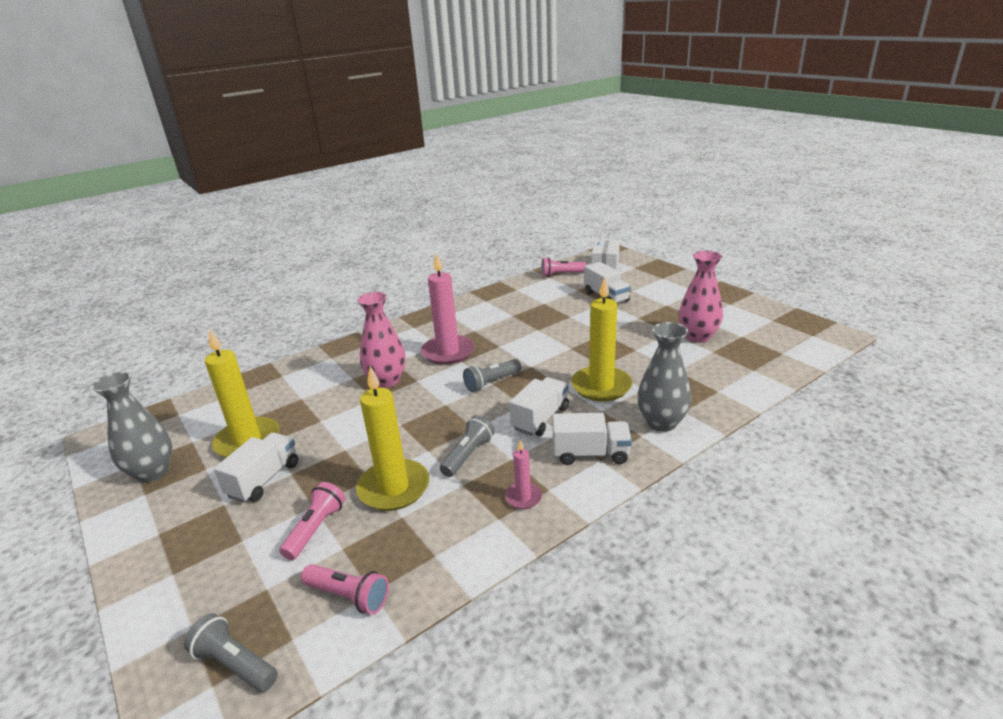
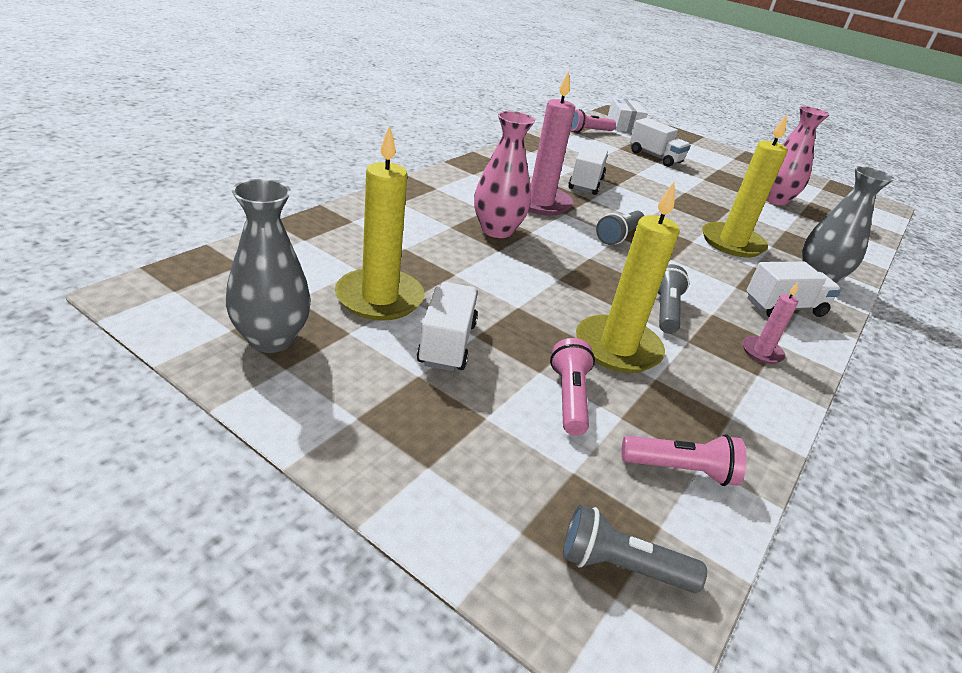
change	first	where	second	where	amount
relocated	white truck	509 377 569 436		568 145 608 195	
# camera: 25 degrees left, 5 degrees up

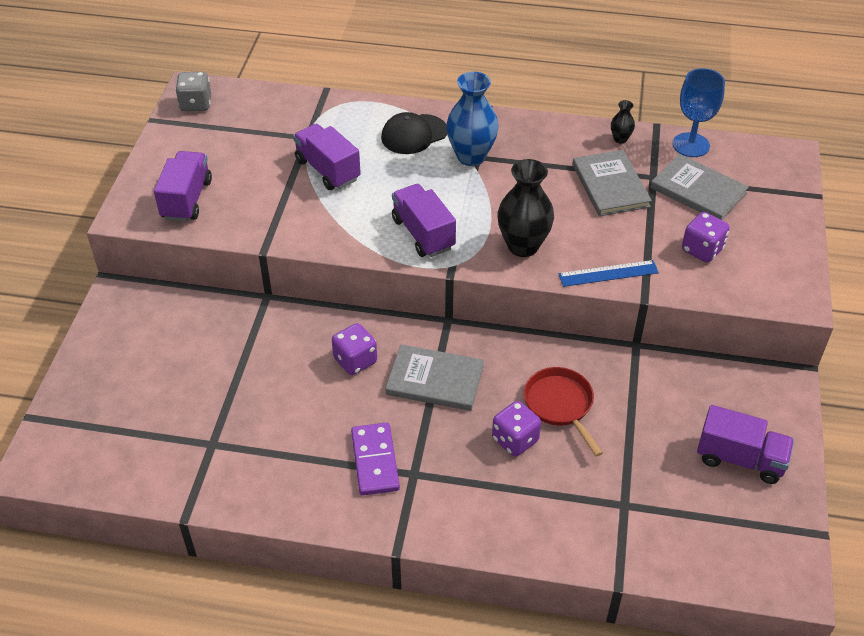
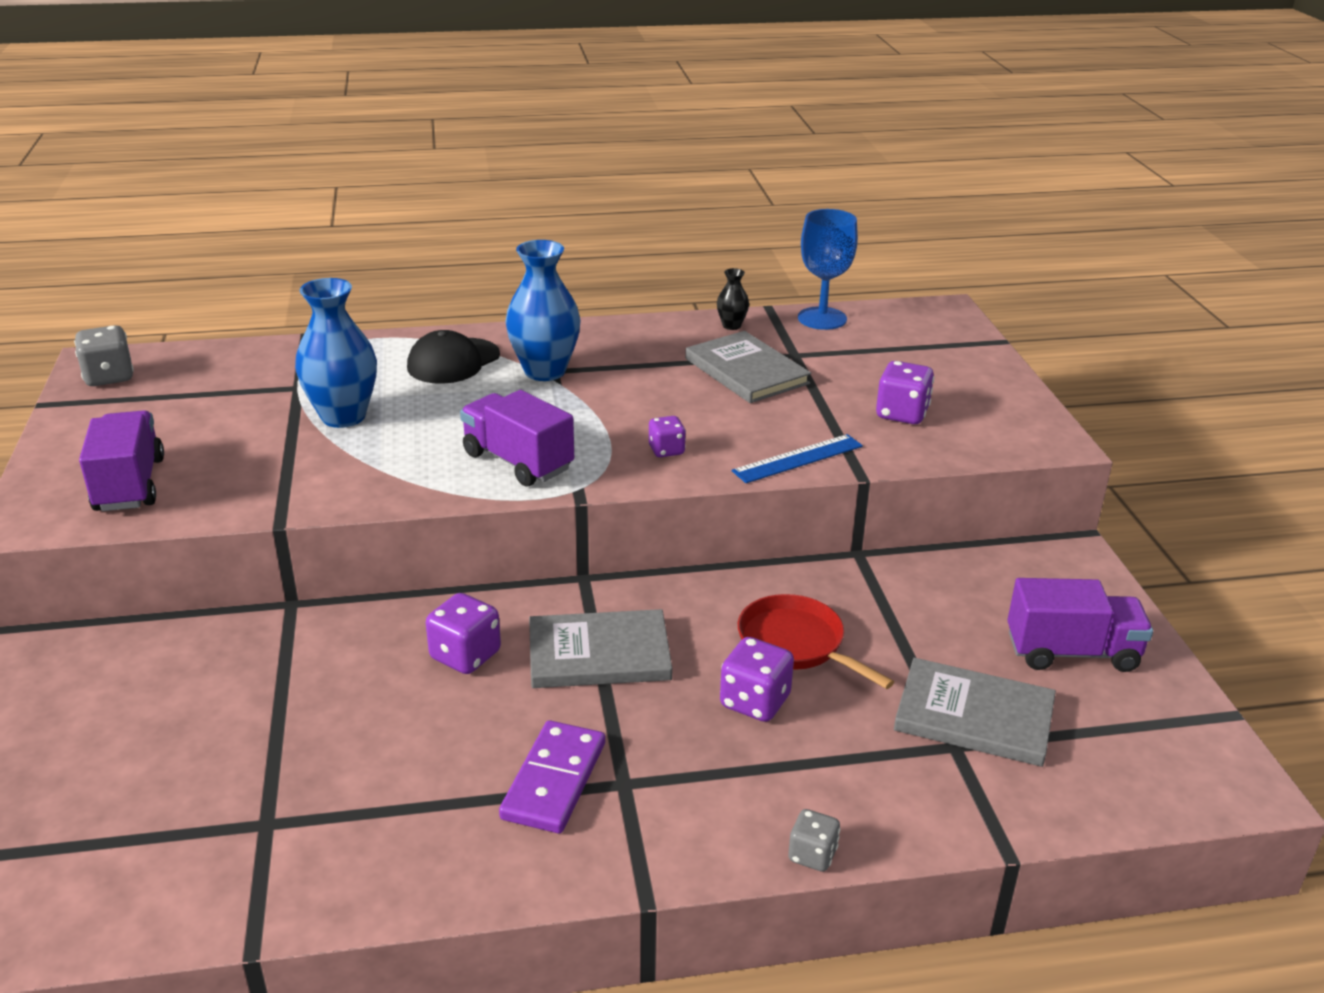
change	first	where	second	where	amount
exchanged	purple truck	293 124 361 190	blue vase	295 278 377 428	
spun	purple domino	351 423 400 495		499 720 605 833	45 degrees clockwise
exchanged	black vase	497 159 554 257	purple dice	649 416 686 457	
relocated	grey book	650 154 749 220		894 658 1056 767	
appeared			grey dice	788 809 841 872	
# camera: 20 degrees left, 15 degrees down

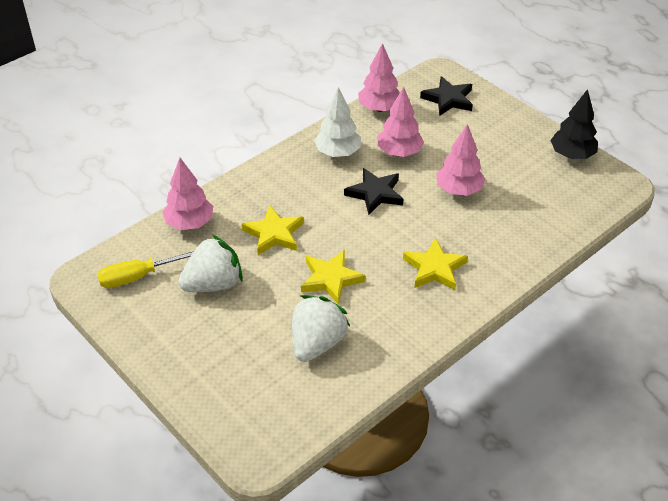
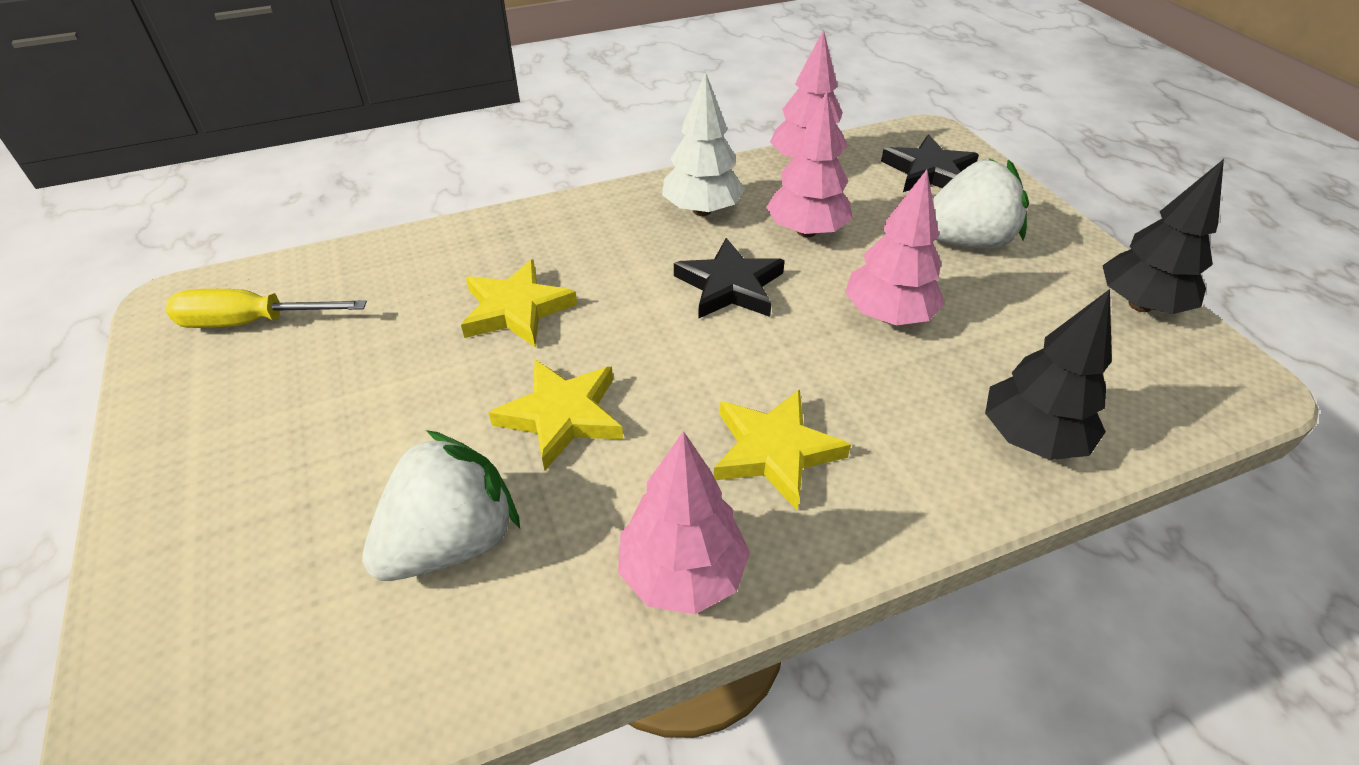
change	first	where	second	where	amount
relocated	pink tree	162 158 213 230		618 431 750 614	
relocated	white strawberry	178 234 243 292		933 159 1029 249	
appeared			black tree	985 289 1112 460	
# camera: 20 degrees right, 0 degrees up

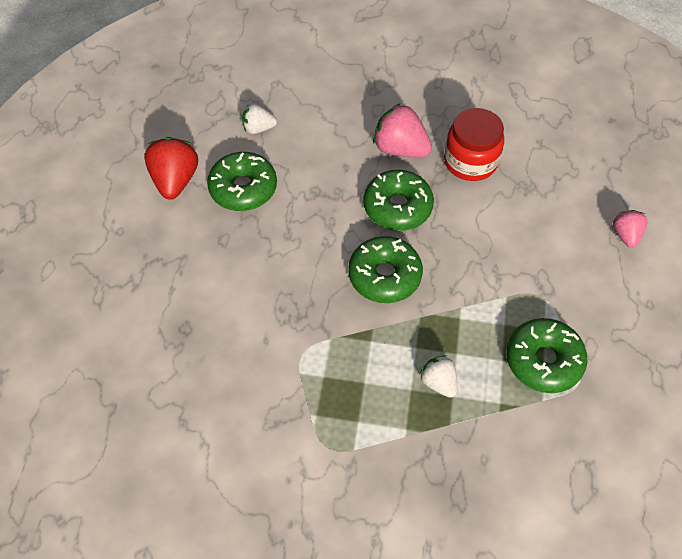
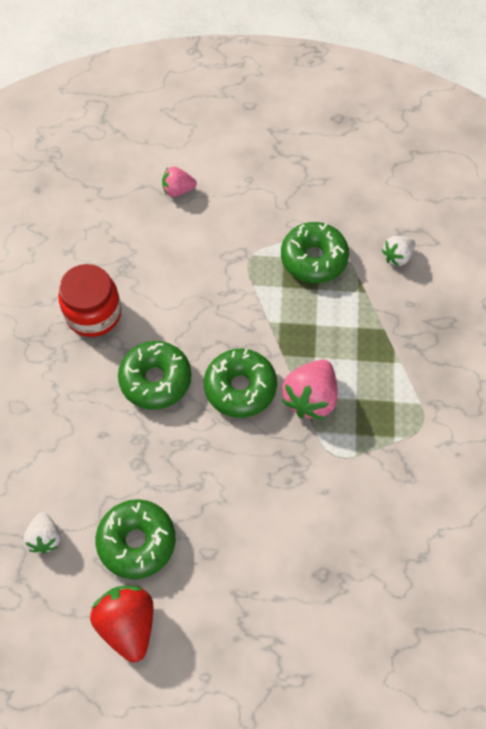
change	first	where	second	where	amount
spun	red strawberry	144 137 198 200		90 586 154 662	75 degrees clockwise
relocated	pink strawberry	373 103 432 157		281 359 338 420	
relocated	white strawberry	420 355 457 398		382 236 415 267	
# camera: 95 degrees left, 5 degrees up

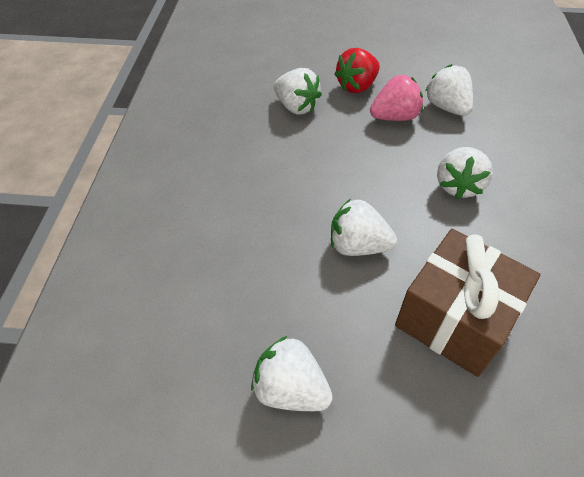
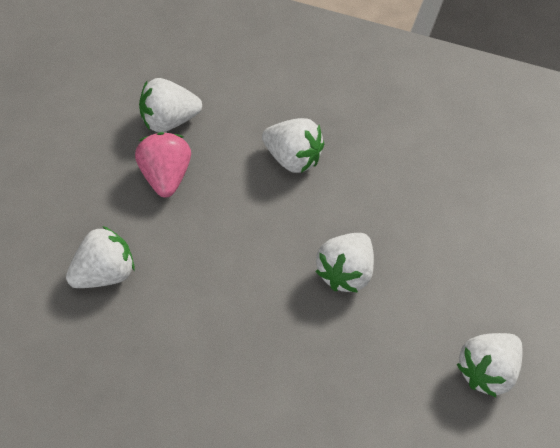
change	first	where	second	where	amount
missing	red strawberry	334 48 380 93			
missing	brown gift	395 229 541 377			
# camera: 75 degrees left, 5 degrees up

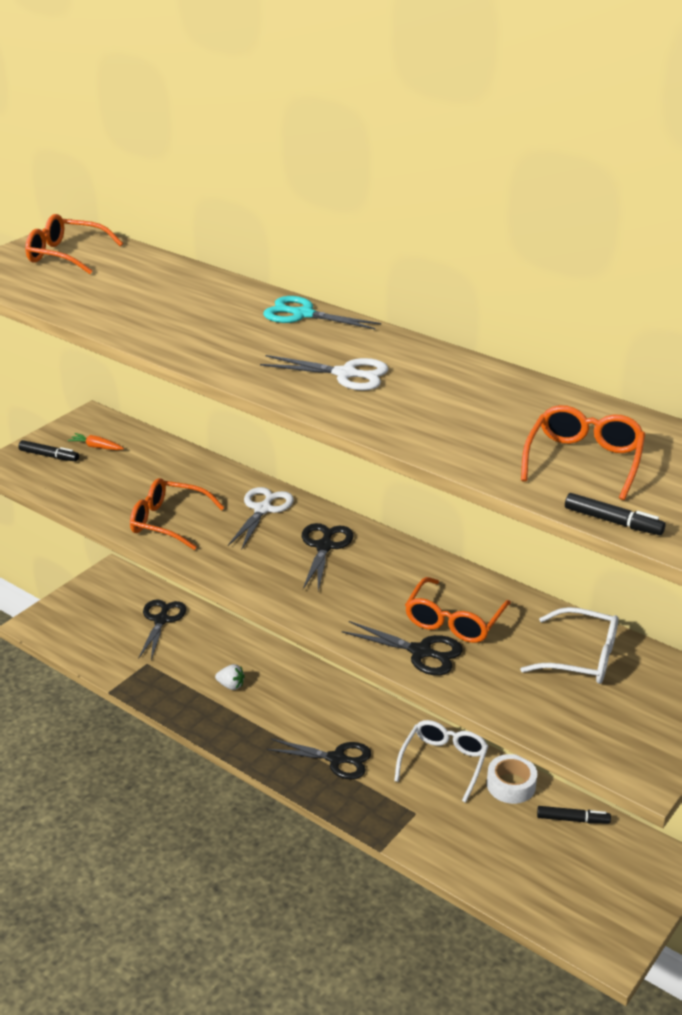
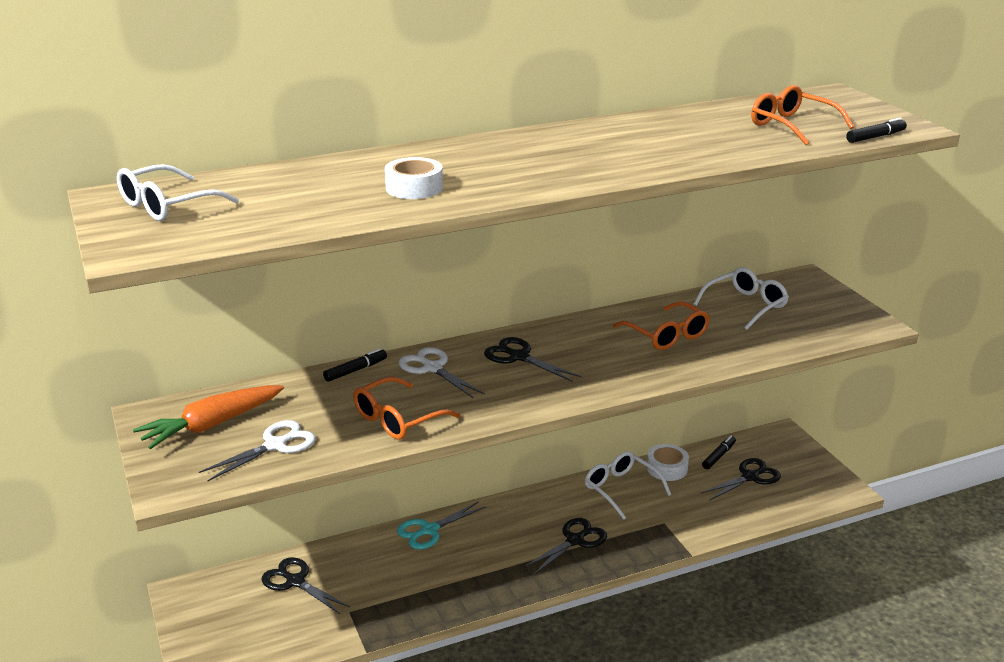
change	first	where	second	where	amount
relocated	black marker	18 440 79 462		323 348 387 382	
colour	orange glasses	25 214 123 274	white glasses	117 164 239 221	
size	orange carrot	67 433 124 450		133 385 284 449	x2.16
missing	white strawberry	215 664 245 690			
relocated	white scissors	260 355 388 391		199 420 316 481	
relocated	turquoise scissors	263 296 381 329		397 501 486 549	
relocated	black scissors	342 621 463 676		701 458 781 501	
appeared			white tape	385 157 443 199	
# camera: 60 degrees left, 5 degrees down

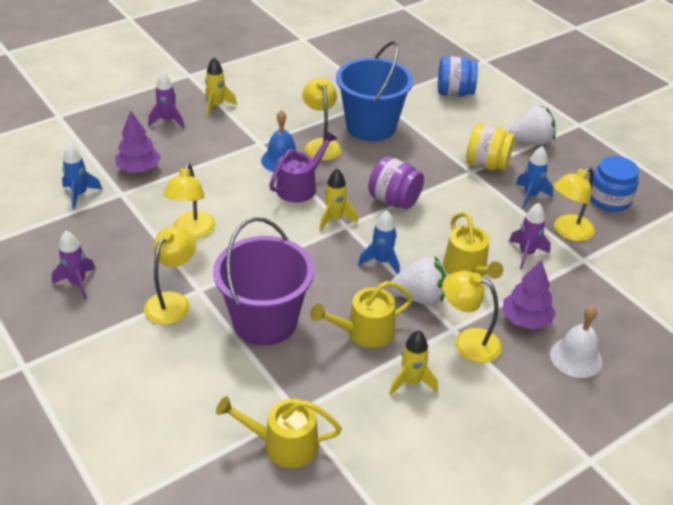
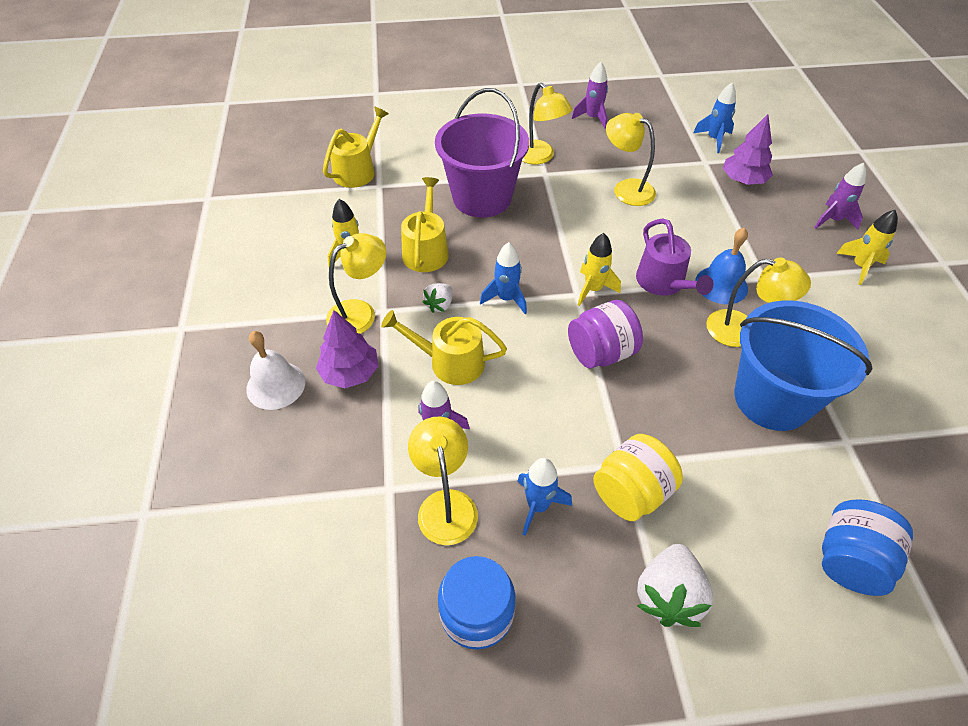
change	first	where	second	where	amount
size	white strawberry	390 257 446 305		423 283 452 313	x0.56
# camera: 120 degrees right, 10 degrees up

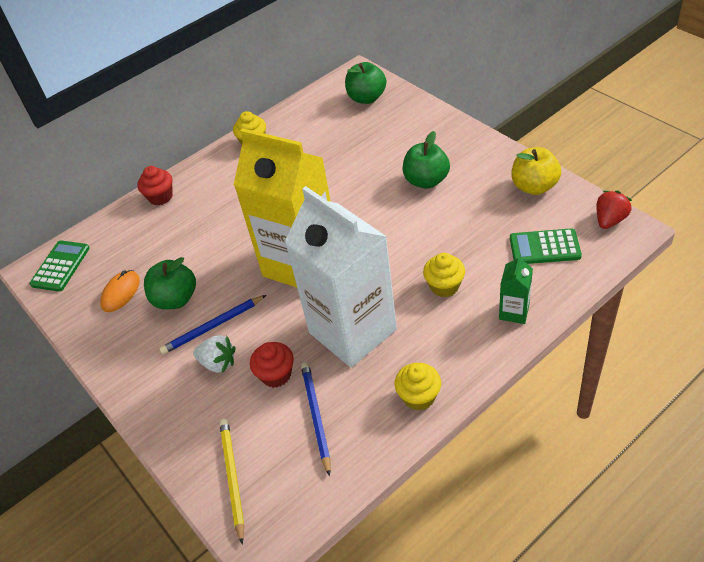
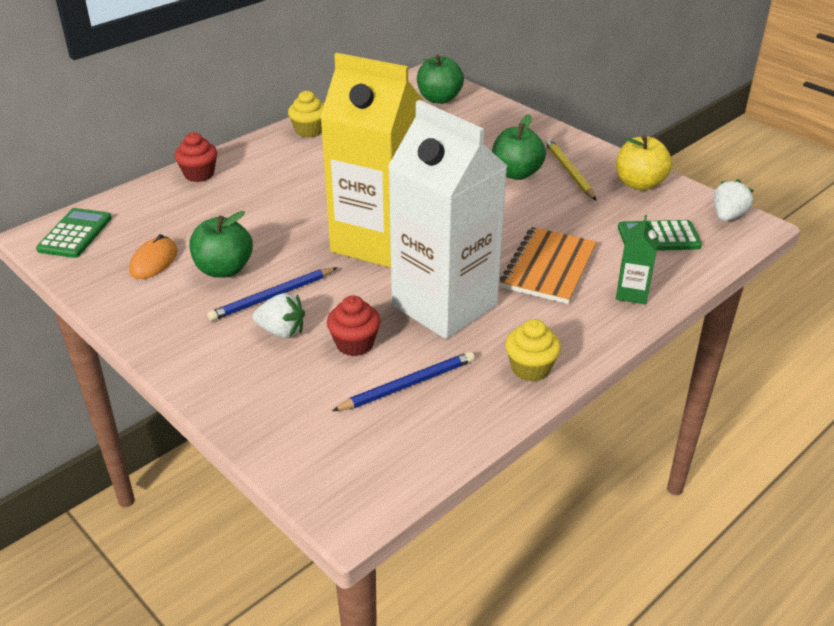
change	first	where	second	where	amount
relocated	yellow pencil	220 419 244 545		545 138 596 200	
spun	blue pencil	301 362 330 476		332 351 475 411	75 degrees clockwise
exchanged	yellow cupcake	423 253 465 297	orange notebook	500 227 597 304	
colour	red strawberry	597 191 632 229	white strawberry	714 179 754 221	
# camera: 10 degrees left, 10 degrees down

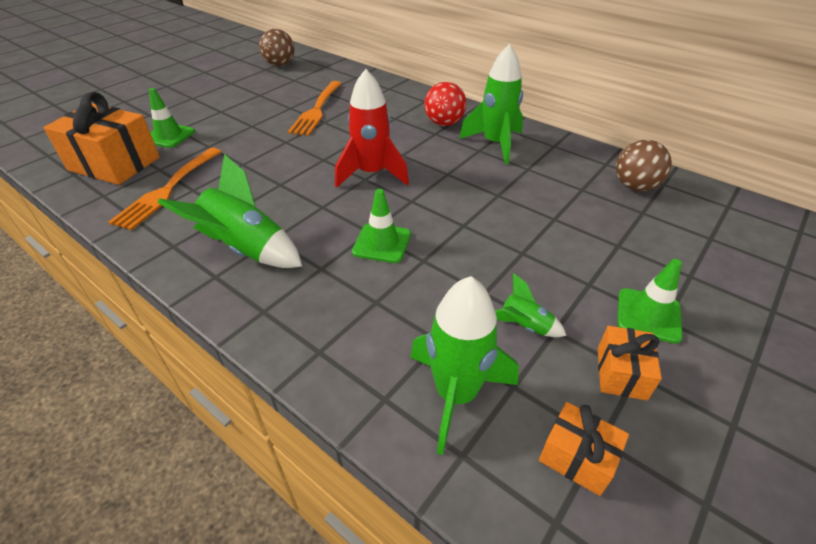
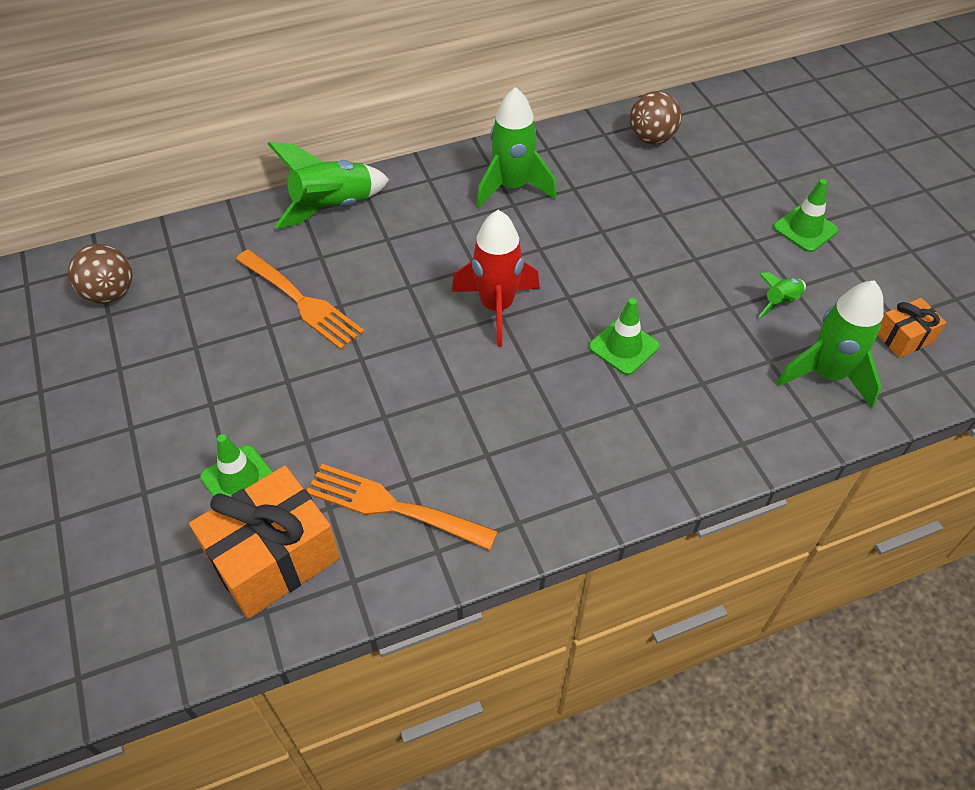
change	first	where	second	where	amount
spun	orange fork	108 148 222 230		307 464 498 550	150 degrees clockwise
relocated	green rocket	157 154 302 268		268 142 389 229	
missing	red ball	424 82 466 126			
missing	orange gift	598 326 662 401			
# camera: 60 degrees left, 10 degrees up

